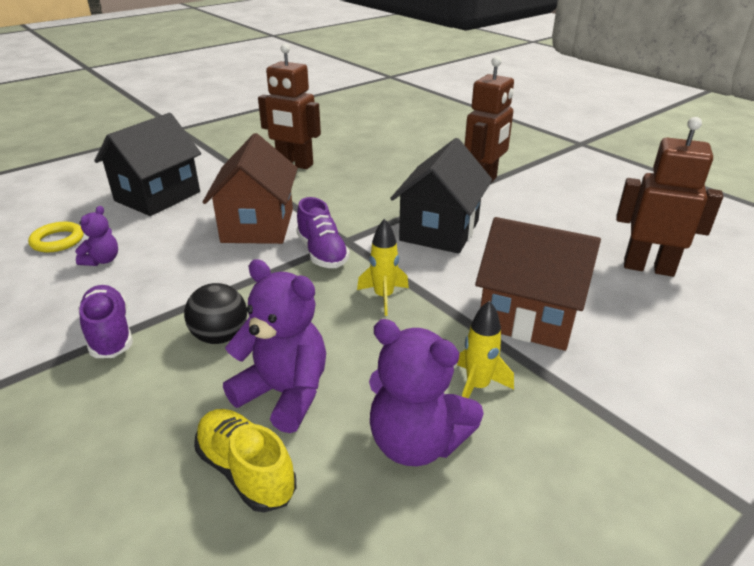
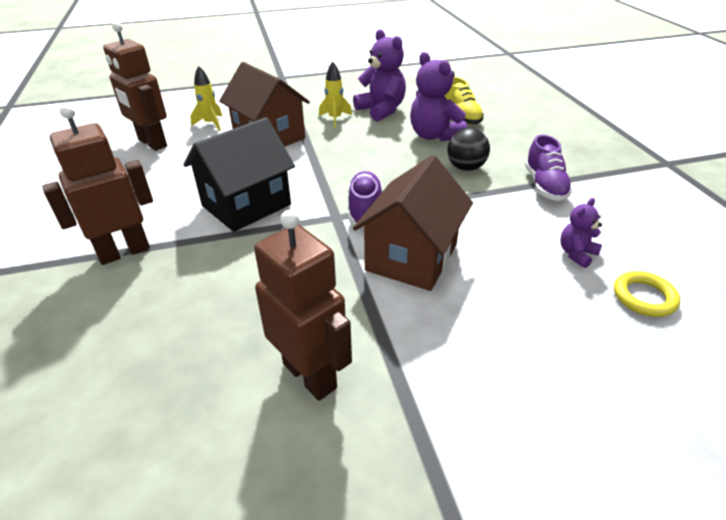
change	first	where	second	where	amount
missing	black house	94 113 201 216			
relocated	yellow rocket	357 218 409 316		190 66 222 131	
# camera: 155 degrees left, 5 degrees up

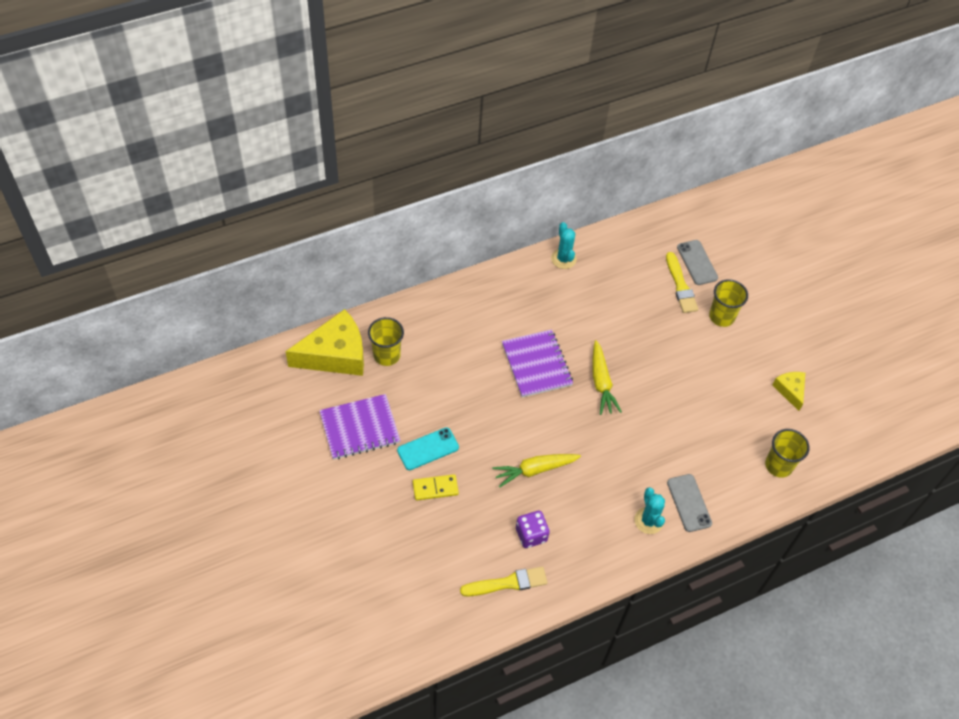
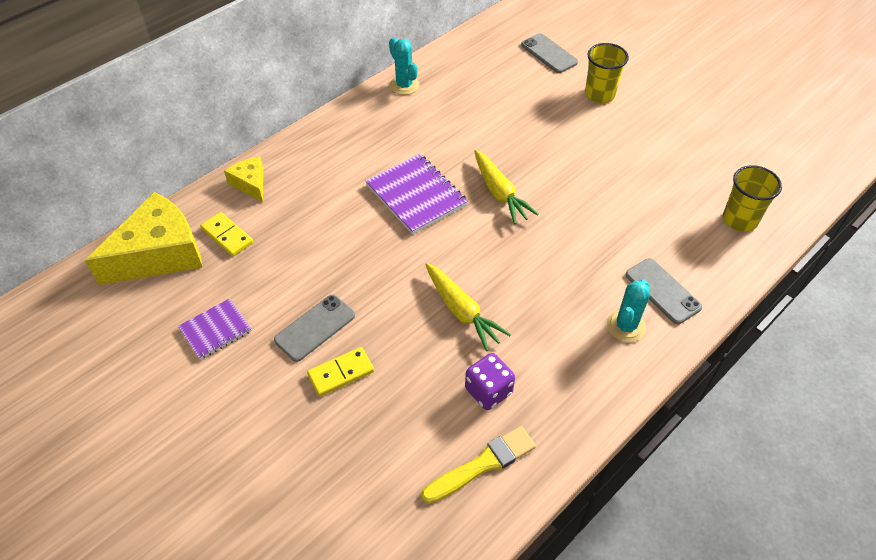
change	first	where	second	where	amount
size	purple notebook	319 394 400 460		178 298 252 360	x0.61
exchanged	yellow cup	368 317 404 366	yellow domino	200 212 253 257	
colour	turquoise phone	397 427 459 470	grey phone	274 295 355 362	
spun	yellow carrot	492 454 581 488		425 263 511 351	90 degrees counterclockwise
spun	turquoise cactus	634 487 665 534		607 279 650 342	60 degrees clockwise
missing	yellow brush	666 252 698 313			
relocated	yellow cheese	772 372 805 411		224 157 264 202	
# camera: 15 degrees left, 5 degrees down

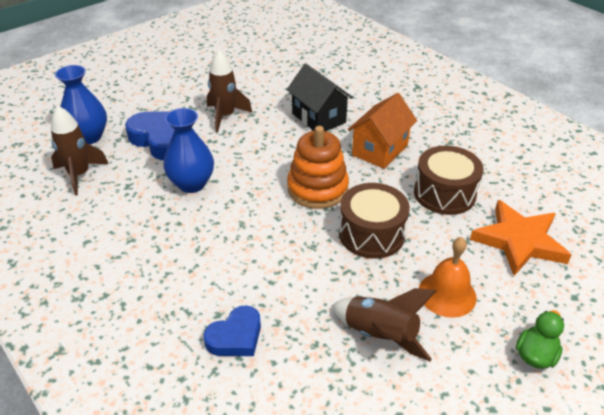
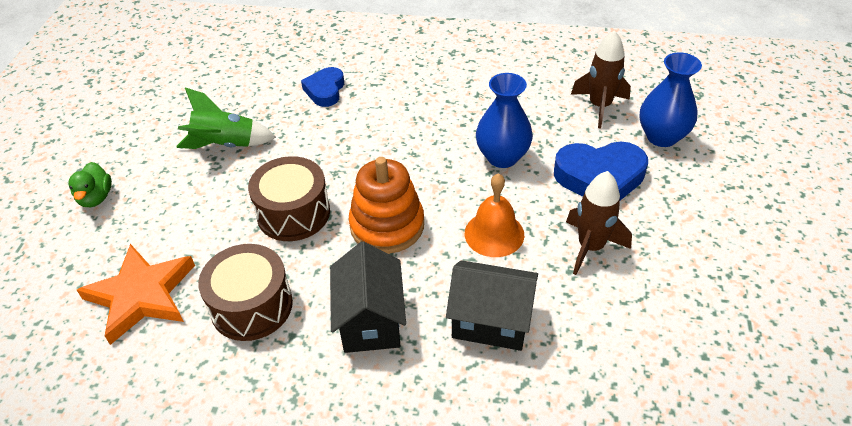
change	first	where	second	where	amount
colour	brown rocket	331 288 436 361	green rocket	176 87 276 149	
colour	orange house	348 93 417 169	black house	330 241 406 353	
relocated	orange bell	419 237 477 318		465 173 524 257	
# camera: 140 degrees right, 5 degrees up

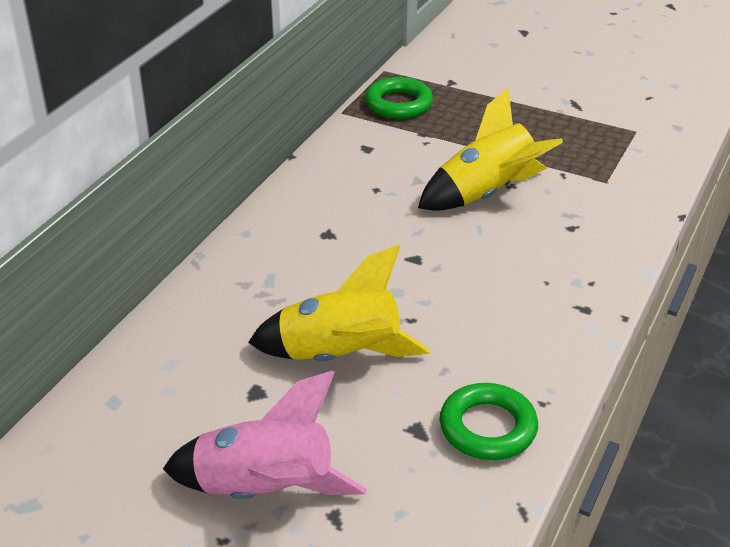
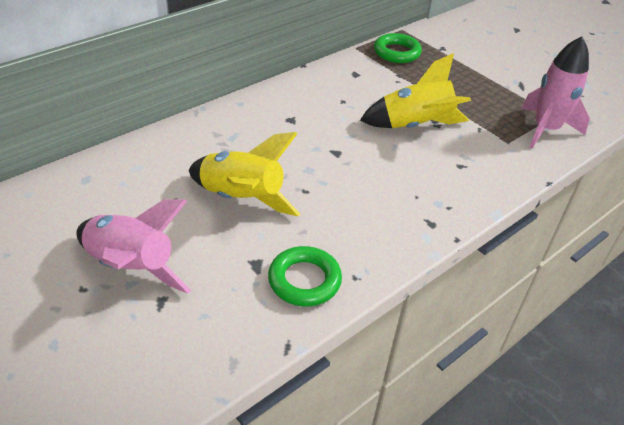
change	first	where	second	where	amount
appeared			pink rocket	521 36 590 149	
# camera: 20 degrees right, 5 degrees up

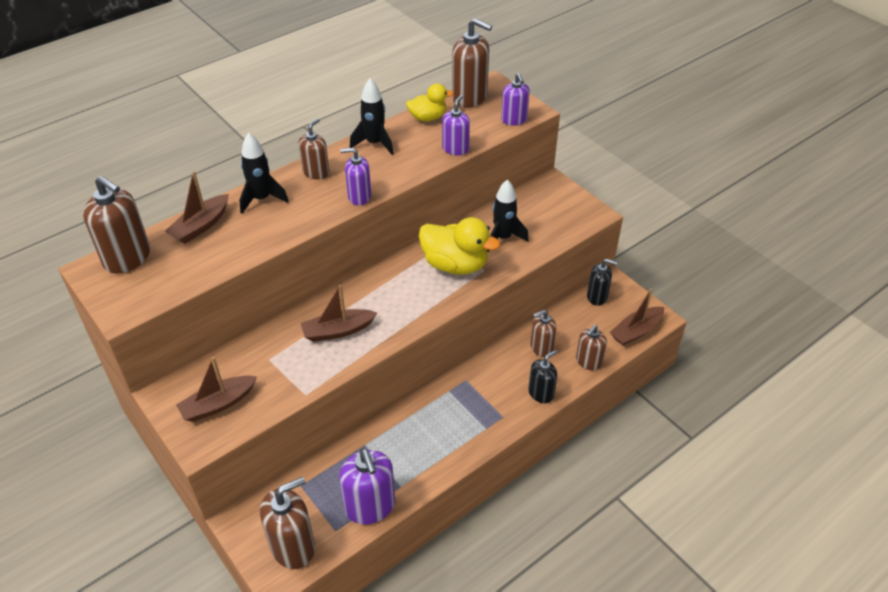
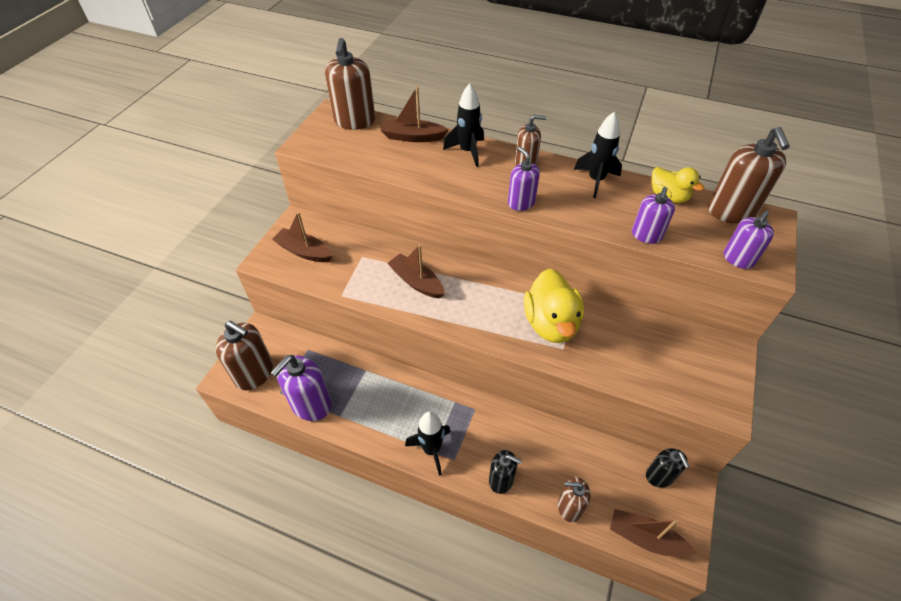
change	first	where	second	where	amount
spun	purple soap dispenser	442 95 470 156		632 187 675 244	120 degrees clockwise
relocated	black rocket	487 180 529 252		405 412 451 476	
missing	brown soap dispenser	530 310 556 357			
# camera: 60 degrees right, 5 degrees up

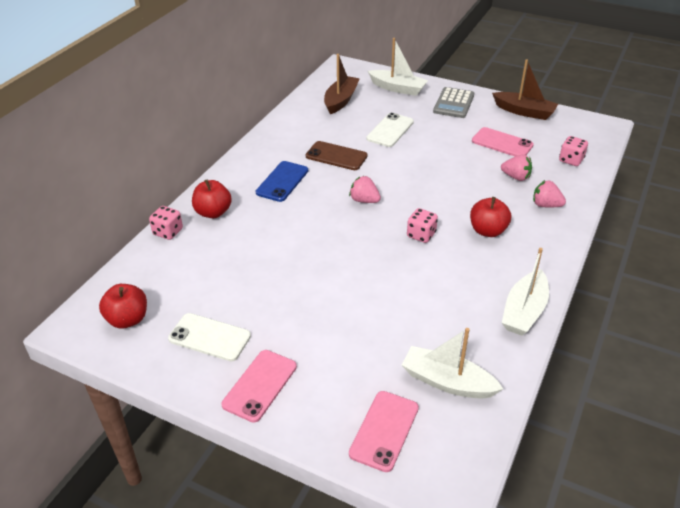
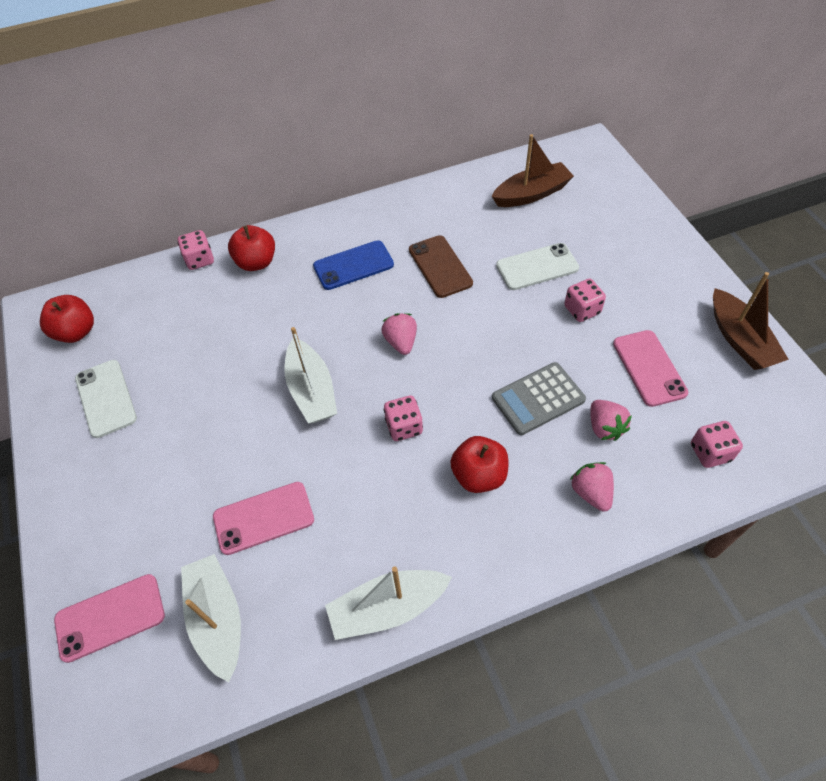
change	first	where	second	where	amount
relocated	pink phone	221 350 297 423		213 482 314 555	
relocated	white boat	368 38 428 96		285 327 337 423	
relocated	grey calculator	433 87 474 118		492 362 586 435	
appeared			pink dice	564 279 606 322	
# camera: 45 degrees right, 15 degrees up

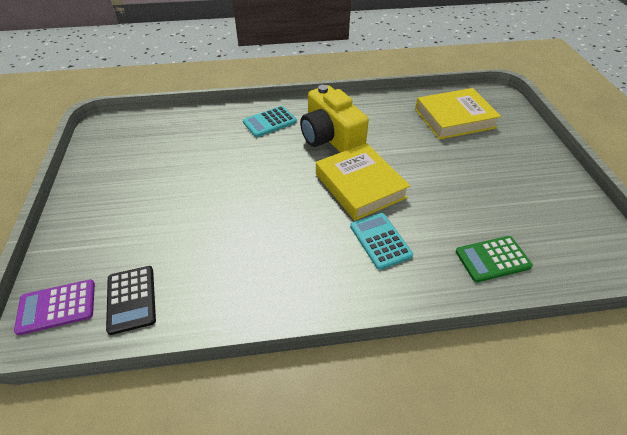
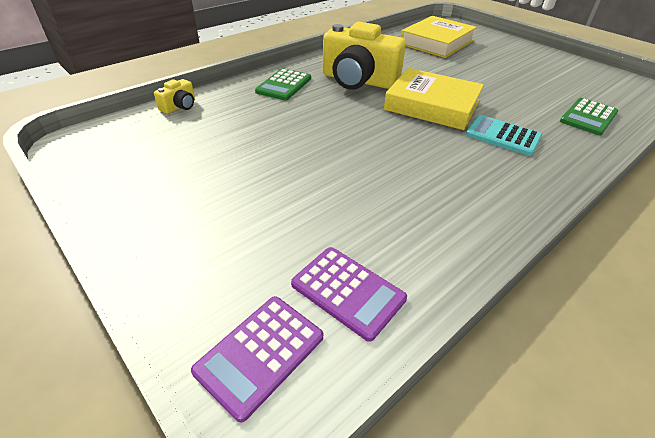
change	first	where	second	where	amount
colour	black calculator	106 266 156 335	purple calculator	291 247 407 342	
colour	turquoise calculator	243 106 297 137	green calculator	255 68 311 100	
appeared			yellow camera	154 79 195 114	
# camera: 35 degrees left, 5 degrees down

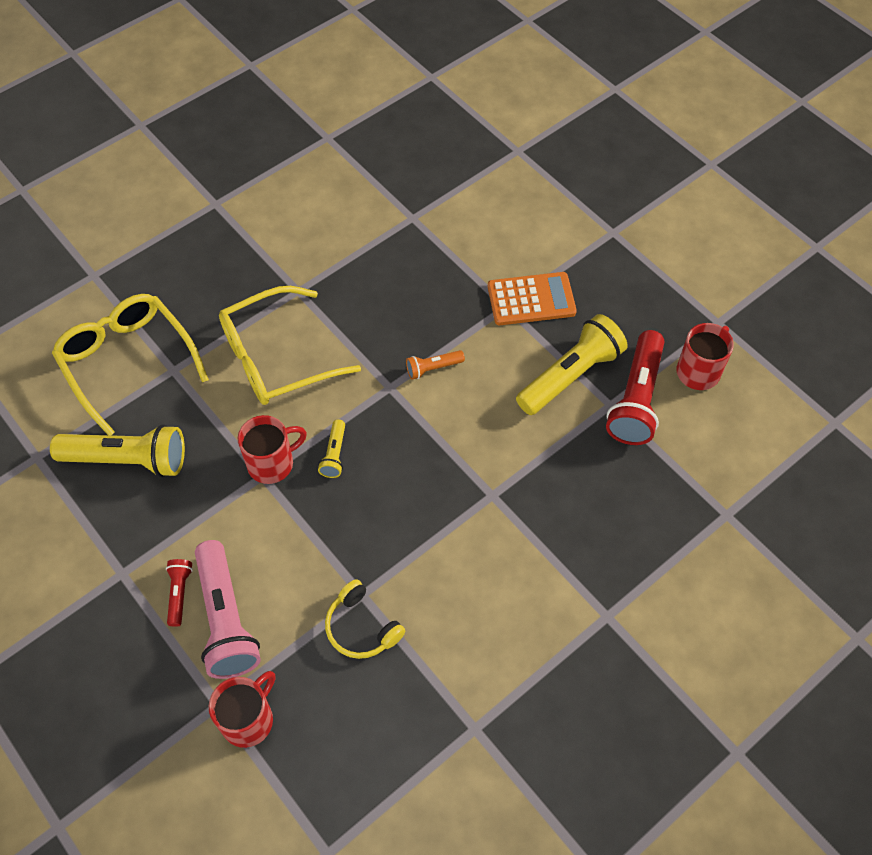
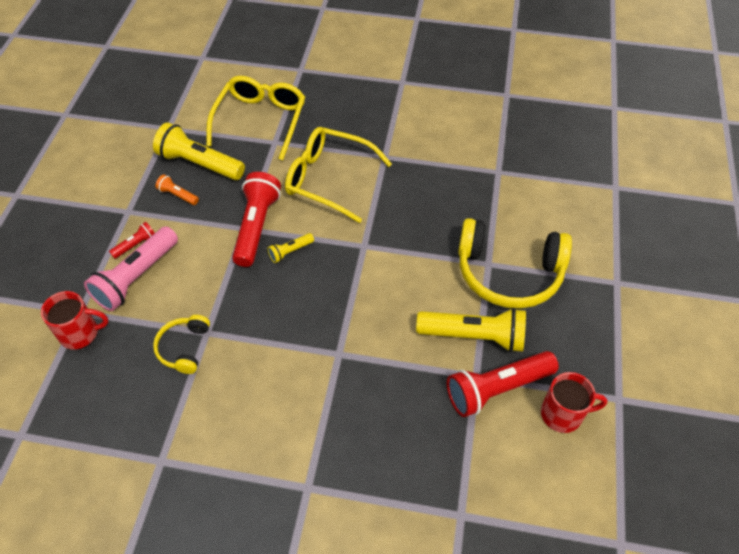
change	first	where	second	where	amount
spun	yellow flashlight	50 424 185 477		153 122 245 180	150 degrees clockwise
exchanged	red mug	238 415 307 484	red flashlight	232 172 281 267	
relocated	orange flashlight	406 350 465 379		156 174 199 205	
exchanged	orange calculator	488 272 577 325	yellow headphones	458 218 572 309	
# camera: 50 degrees right, 5 degrees down

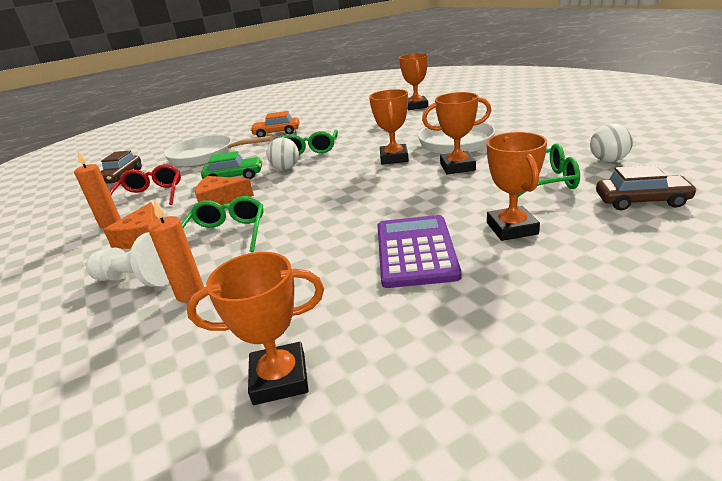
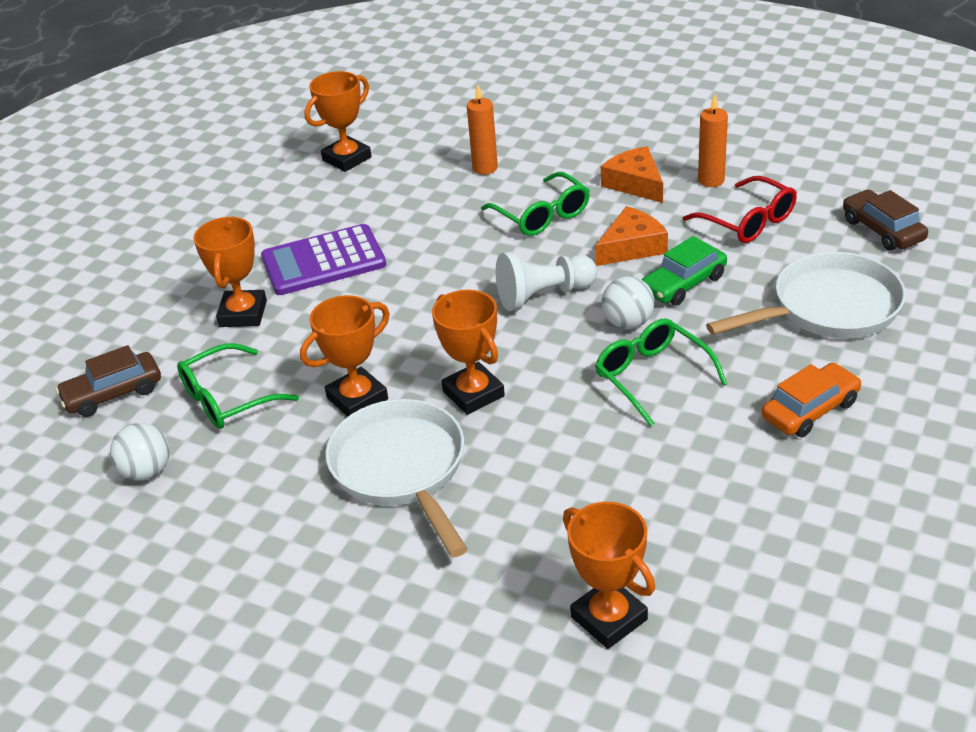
change	first	where	second	where	amount
relocated	white pawn	86 232 169 287		496 252 597 311	
spun	purple calculator	377 215 461 288		261 224 386 295	105 degrees clockwise
spun	orange trophy	487 132 547 241		193 216 267 327	45 degrees clockwise
# camera: 145 degrees right, 10 degrees up

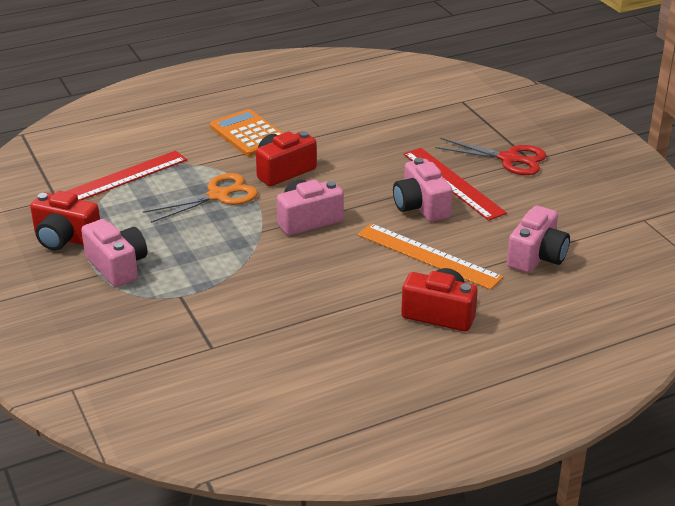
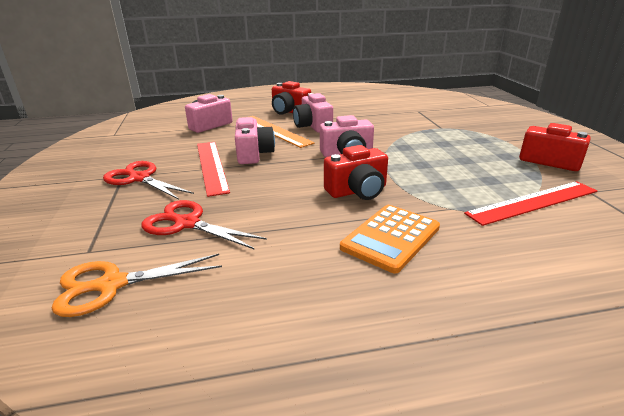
change	first	where	second	where	amount
relocated	pink camera	81 219 147 287		293 93 333 133	
relocated	orange scissors	143 173 258 223		51 254 222 317	
spun	orange calculator	210 109 283 157		340 205 440 273	60 degrees clockwise
appeared			red scissors	141 200 267 250	
# camera: 165 degrees left, 5 degrees down

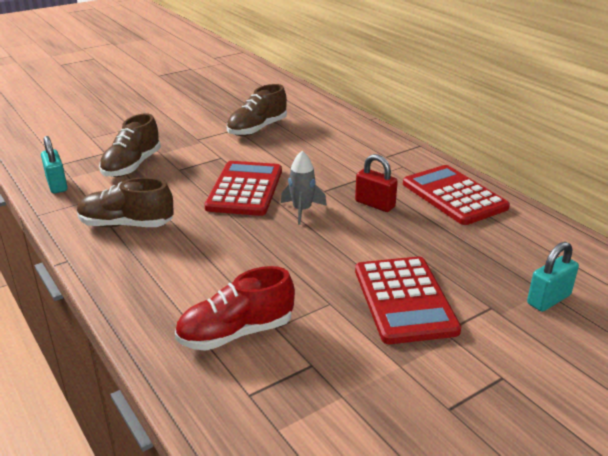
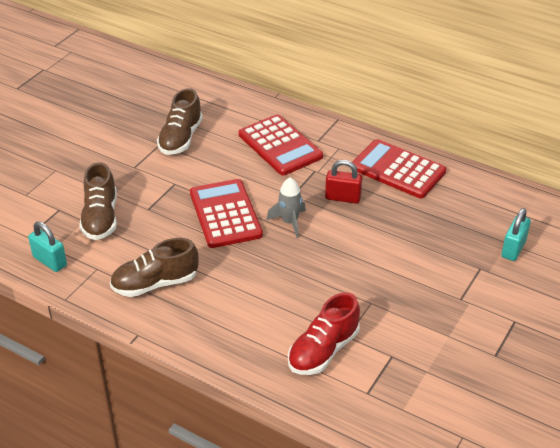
change	first	where	second	where	amount
relocated	red calculator	355 257 461 344		239 114 323 175	
# camera: 25 degrees left, 10 degrees up

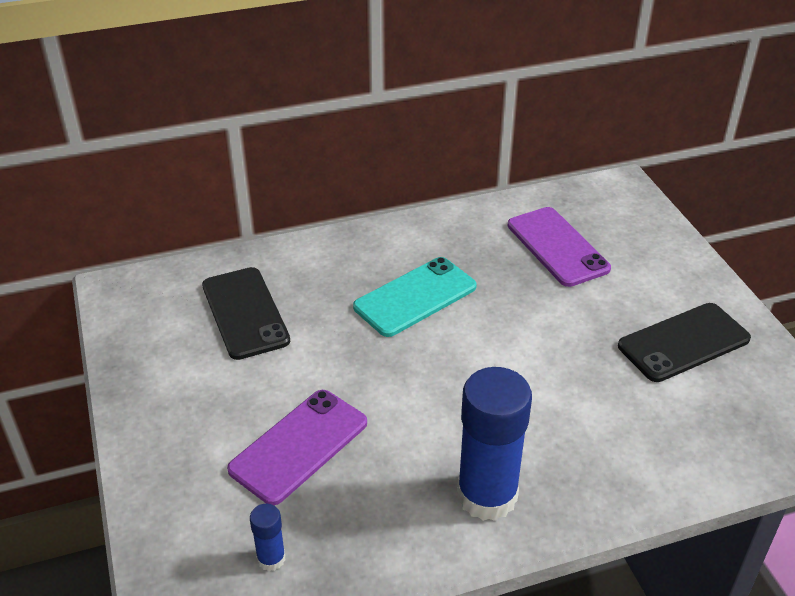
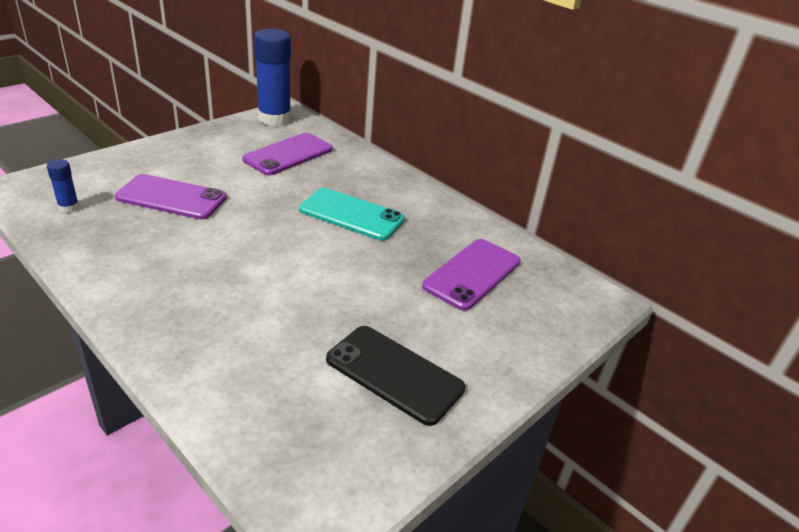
change	first	where	second	where	amount
colour	black phone	202 267 290 360	purple phone	242 133 333 175	
relocated	blue glue stick	457 367 532 521		254 29 291 126	
# camera: 60 degrees right, 5 degrees down

